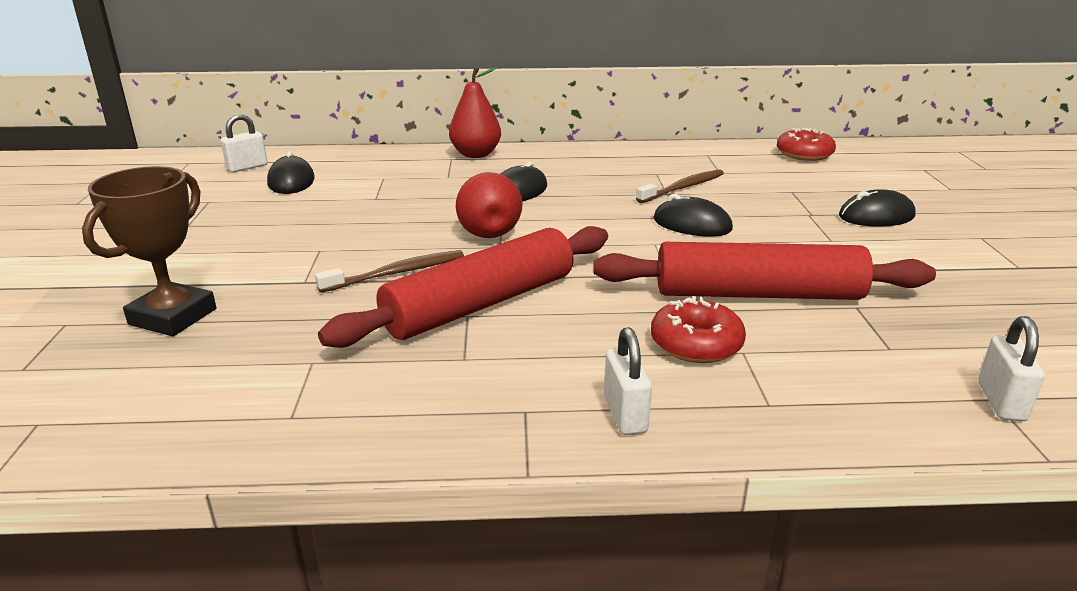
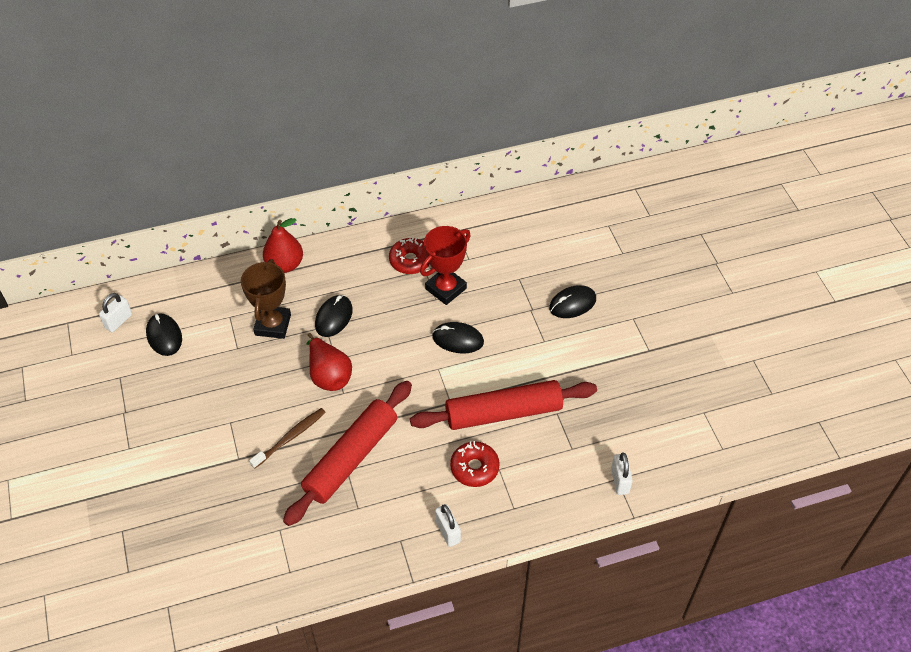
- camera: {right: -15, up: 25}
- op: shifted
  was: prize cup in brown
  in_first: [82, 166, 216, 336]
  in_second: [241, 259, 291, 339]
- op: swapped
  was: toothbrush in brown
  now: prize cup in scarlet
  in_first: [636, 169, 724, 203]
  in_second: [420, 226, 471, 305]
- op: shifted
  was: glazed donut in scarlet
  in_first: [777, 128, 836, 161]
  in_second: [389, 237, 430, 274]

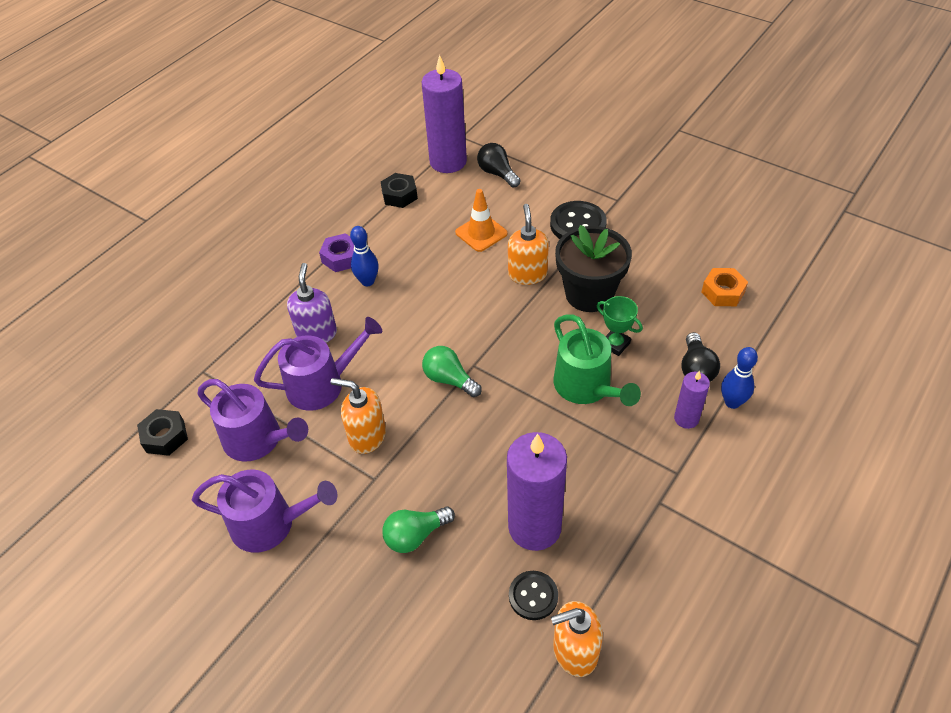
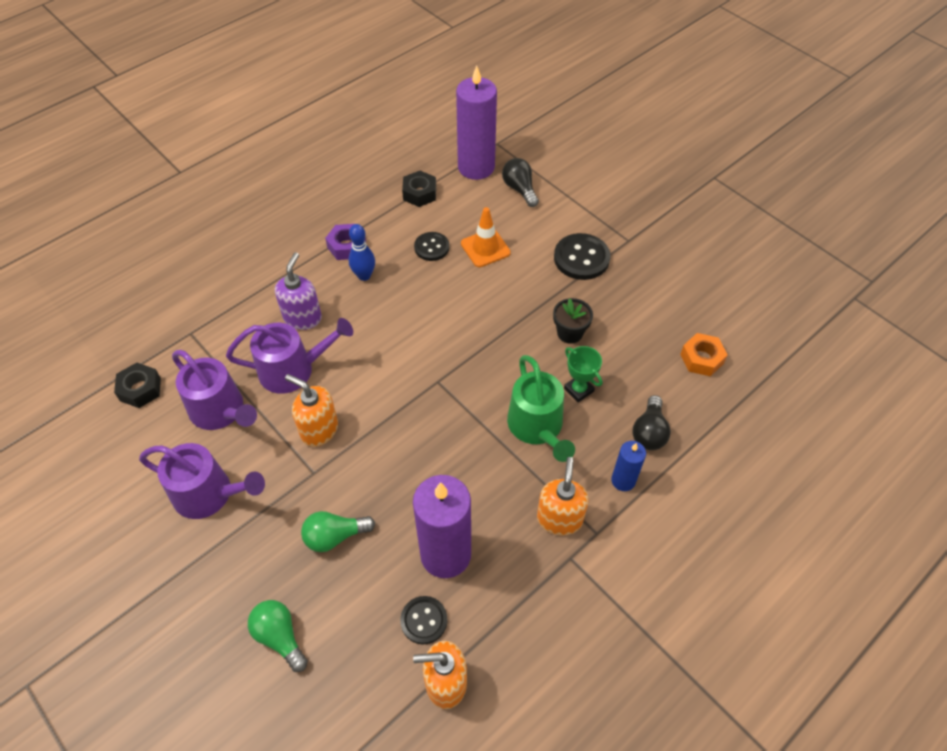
- camera: {right: 10, up: 5}
- op: shifted
  was: light bulb in emerald
  in_first: [422, 346, 482, 397]
  in_second: [248, 600, 308, 672]
- op: shifted
  was: soap dispenser in orange-coloured
  in_first: [508, 204, 549, 285]
  in_second: [537, 457, 589, 535]
- op: scaled
  was: potted plant in black
  in_first: [555, 225, 632, 312]
  in_second: [553, 298, 593, 344]
  ratio: 0.54
- op: repainted
  was: wax candle in royal purple
  now: wax candle in royal blue
  in_first: [674, 371, 710, 429]
  in_second: [611, 441, 646, 491]
- op: gone
  was: skittle in royal blue
  in_first: [721, 347, 758, 409]
- op: new
  now: button in black
  in_second: [414, 232, 449, 261]

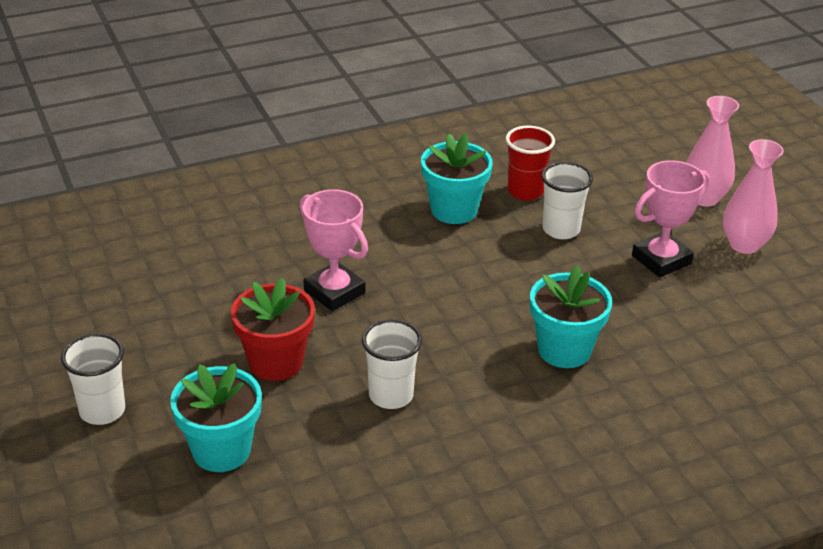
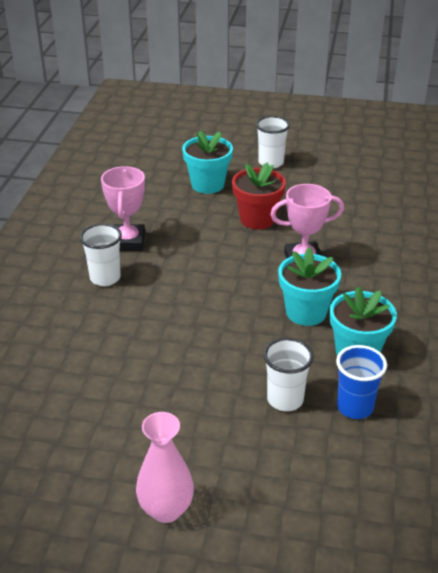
- camera: {right: 125, up: 0}
- op: shifted
  was: beaker in snow-white
  in_first: [362, 319, 422, 409]
  in_second: [80, 223, 122, 286]
- op: repainted
  was: beaker in scarlet
  now: beaker in royal blue
  in_first: [506, 126, 555, 201]
  in_second: [336, 345, 387, 419]
- op: shifted
  was: potted plant in turquoise
  in_first: [530, 265, 612, 368]
  in_second: [278, 247, 341, 326]
- op: shifted
  was: prize cup in pink
  in_first: [632, 161, 710, 278]
  in_second: [101, 166, 145, 251]
- op: gone
  was: flower vase in pink
  in_first: [686, 96, 739, 207]

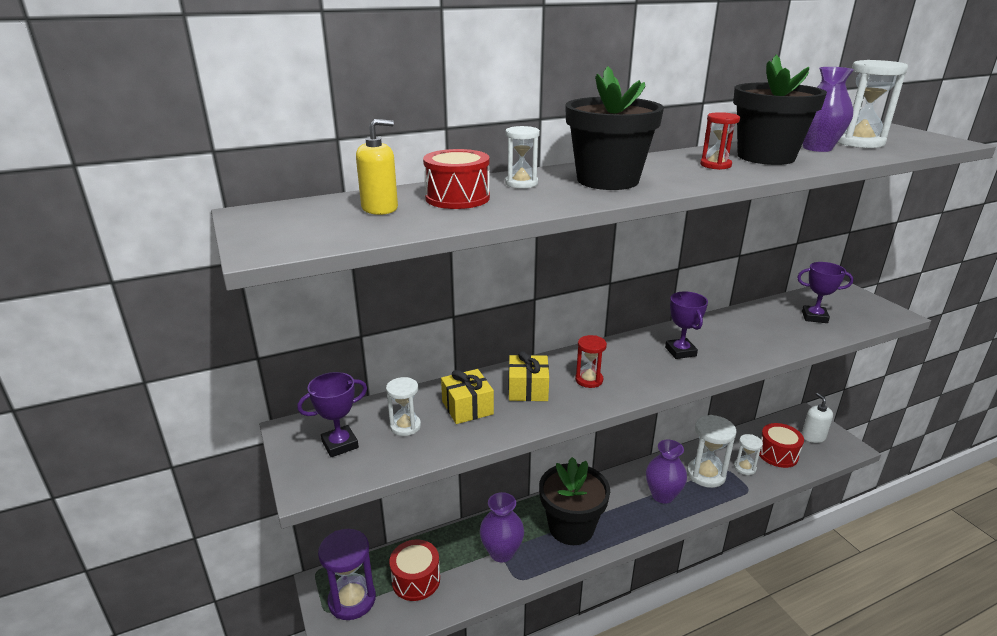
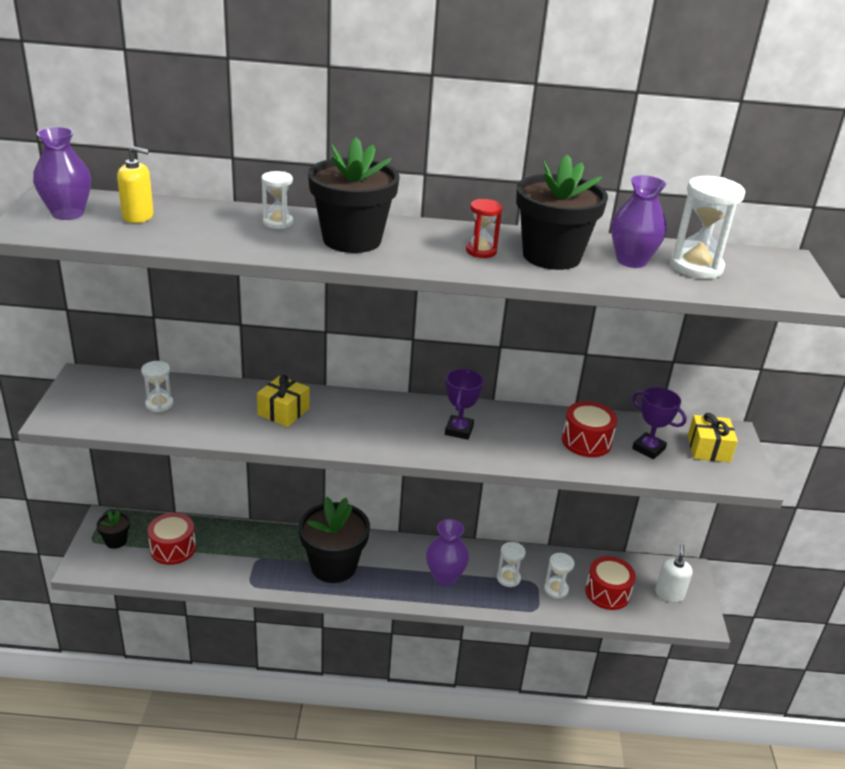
- camera: {right: 25, up: 5}
- op: gone
  was: prize cup in royal purple
  in_first: [297, 372, 367, 457]
- op: swapped
  was: hourglass in royal purple
  now: potted plant in black
  in_first: [318, 529, 376, 620]
  in_second: [97, 510, 130, 549]
- op: shifted
  was: toy drum in scarlet
  in_first: [423, 149, 490, 209]
  in_second: [562, 401, 617, 457]
- op: shifted
  was: gift in golden
  in_first: [441, 369, 494, 424]
  in_second: [688, 413, 738, 462]
- op: shifted
  was: flower vase in royal purple
  in_first: [480, 492, 524, 563]
  in_second: [33, 127, 91, 220]
- op: gone
  was: hourglass in scarlet
  in_first: [575, 335, 607, 388]
- op: scaled
  was: hourglass in snow-white
  in_first: [687, 415, 737, 488]
  in_second: [497, 542, 526, 587]
  ratio: 0.58

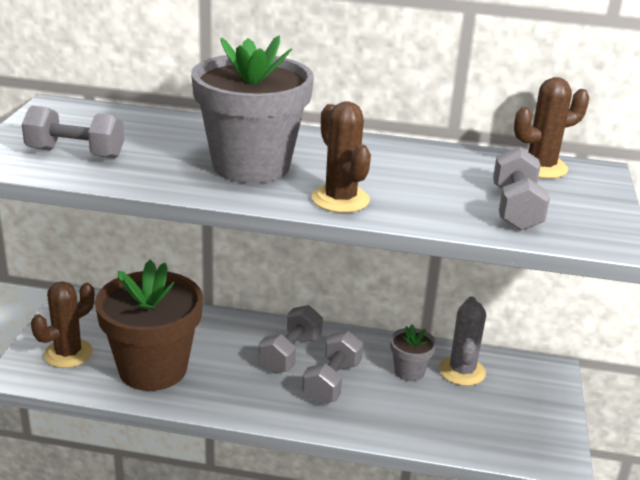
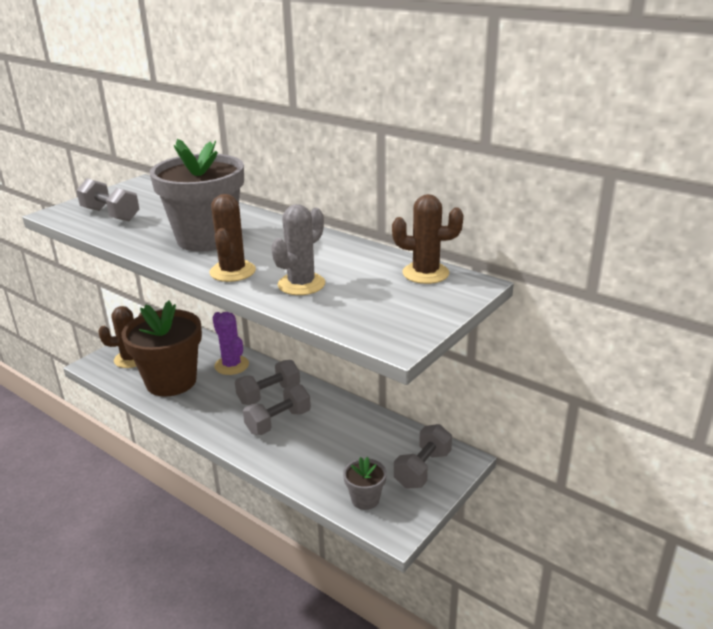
- camera: {right: 30, up: 0}
- op: shifted
  was: potted plant in gray
  in_first: [390, 324, 436, 381]
  in_second: [343, 457, 387, 510]
- op: shifted
  was: cactus in gray
  in_first: [439, 297, 486, 386]
  in_second: [271, 204, 325, 295]
- op: shifted
  was: hand weight in gray
  in_first: [493, 147, 550, 231]
  in_second: [394, 424, 452, 489]
- op: new
  now: cactus in royal purple
  in_second: [212, 312, 249, 375]

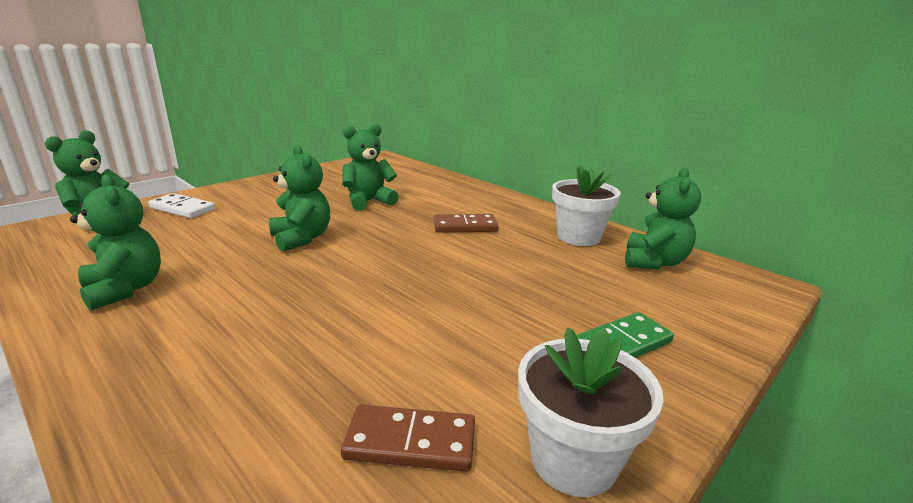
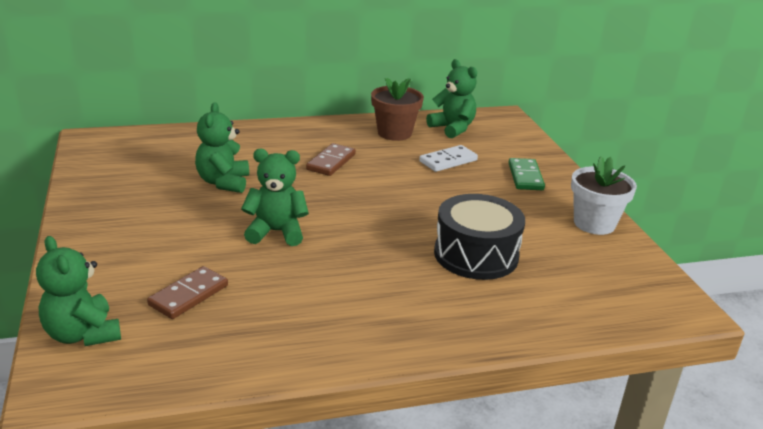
- camera: {right: -60, up: 5}
- op: gone
  was: teddy bear in emerald
  in_first: [70, 174, 161, 311]
- op: shifted
  was: domino piece in snow-white
  in_first: [148, 193, 215, 218]
  in_second: [419, 145, 478, 172]
- op: shifted
  was: domino piece in brown
  in_first: [341, 404, 475, 472]
  in_second: [147, 266, 228, 319]
- op: repainted
  was: potted plant in snow-white
  now: potted plant in brown
  in_first: [552, 164, 620, 246]
  in_second: [371, 78, 424, 141]
- op: new
  now: toy drum in black
  in_second: [434, 194, 525, 280]

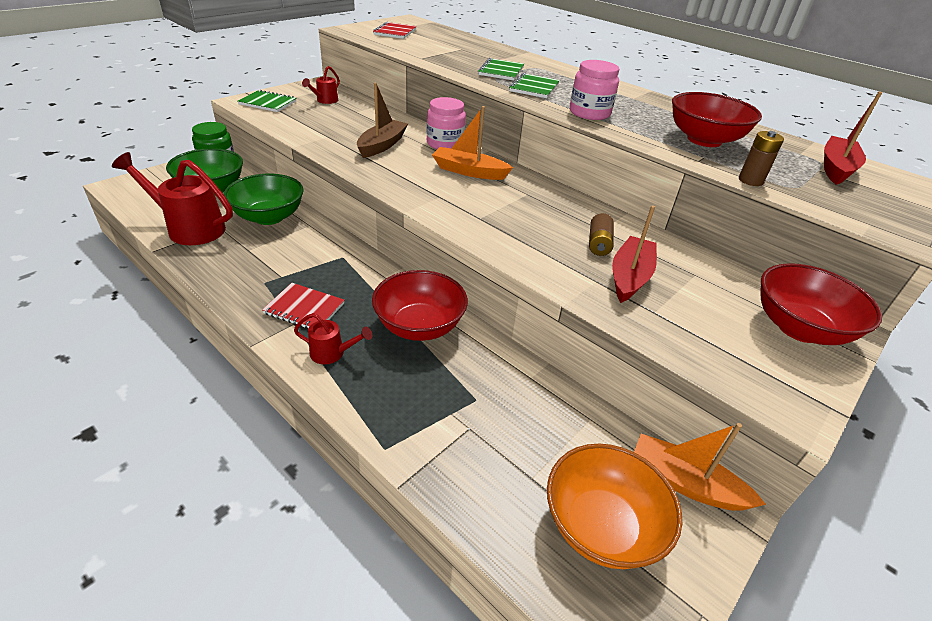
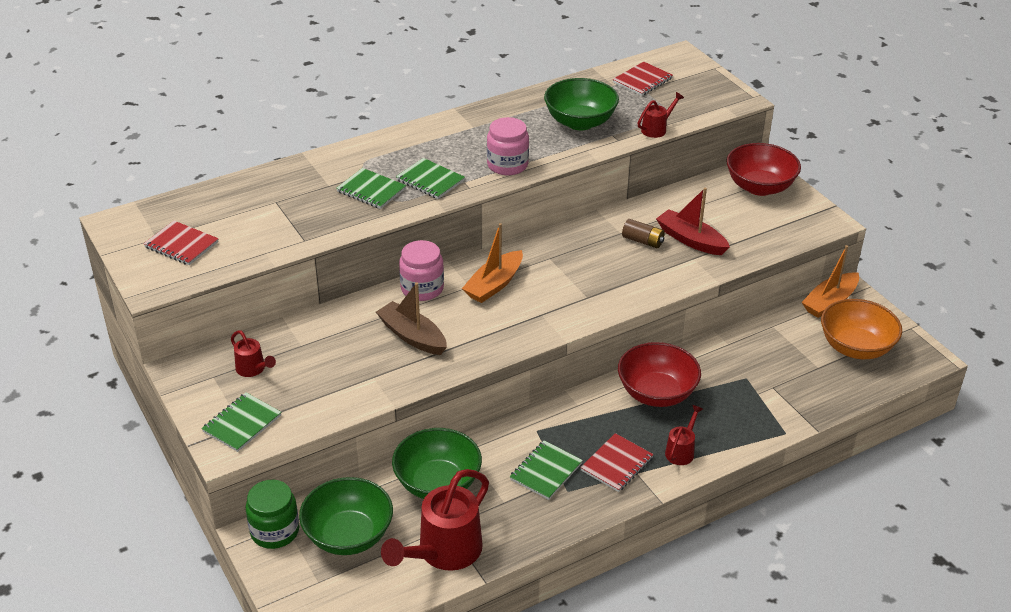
- camera: {right: -70, up: 0}
- op: repainted
  was: deep dish in scarlet
  now: deep dish in emerald
  in_first: [672, 92, 762, 147]
  in_second: [544, 78, 619, 130]
- op: swapped
  was: AA battery in brown
  now: sprinkling can in scarlet
  in_first: [739, 131, 784, 186]
  in_second: [637, 92, 684, 138]
- op: swapped
  was: sailboat in scarlet
  now: exercise book in scarlet
  in_first: [824, 92, 882, 185]
  in_second: [612, 62, 673, 96]
- op: new
  now: exercise book in emerald
  in_second: [510, 440, 583, 500]

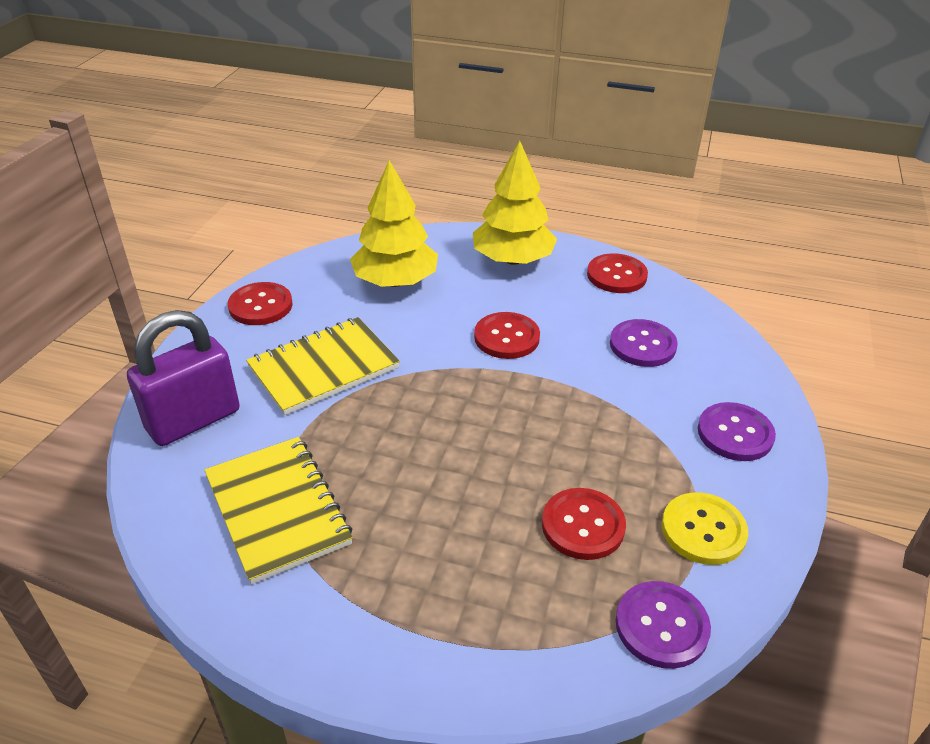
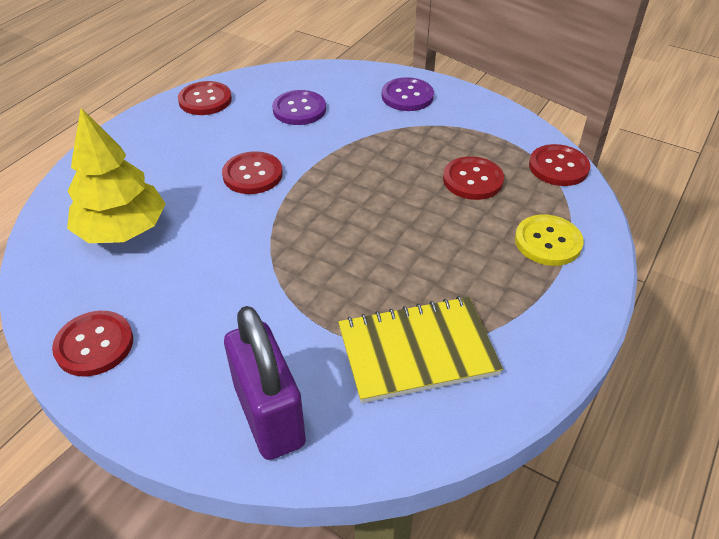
- camera: {right: -75, up: 5}
- op: gone
  was: exercise book in golden
  in_first: [246, 317, 400, 415]
- op: gone
  was: tree in golden
  in_first: [473, 141, 557, 265]
- op: repainted
  was: button in royal purple
  now: button in scarlet
  in_first: [616, 581, 711, 669]
  in_second: [529, 144, 590, 186]
- op: shifted
  was: button in golden
  in_first: [662, 492, 748, 565]
  in_second: [515, 215, 584, 266]

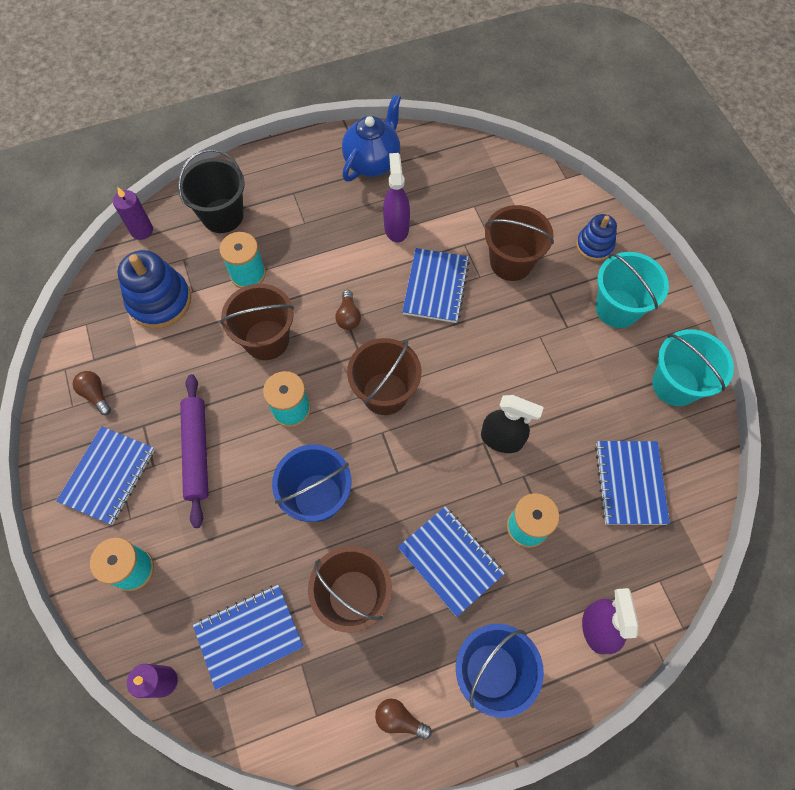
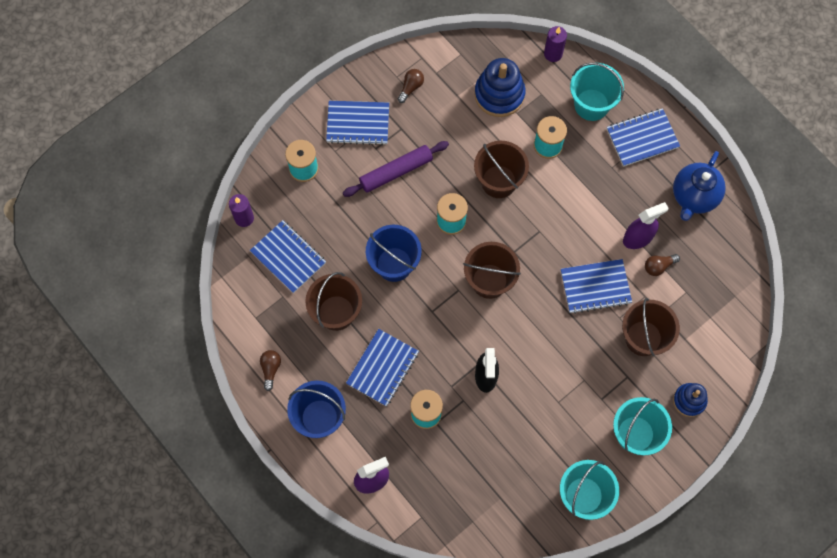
- camera: {right: 70, up: 5}
- op: repainted
  was: sand bucket in black
  now: sand bucket in turquoise
  in_first: [178, 149, 245, 233]
  in_second: [570, 63, 624, 121]
- op: shifted
  was: light bulb in brown
  in_first: [335, 290, 361, 330]
  in_second: [645, 254, 680, 276]
- op: rotated
  was: china teapot in royal blue
  in_first: [342, 94, 401, 182]
  in_second: [673, 151, 726, 221]
  clockwise: 105
- op: shifted
  was: exercise book in royal blue
  in_first: [595, 441, 670, 525]
  in_second: [607, 108, 680, 167]

